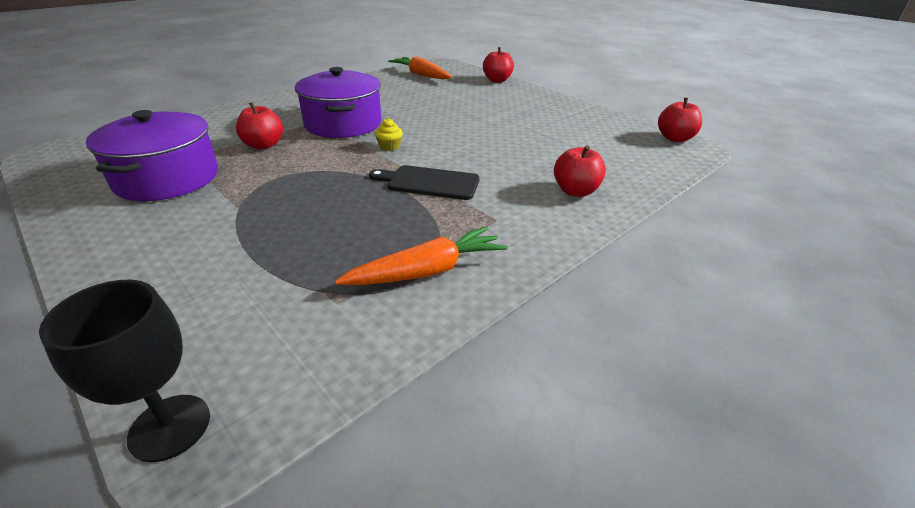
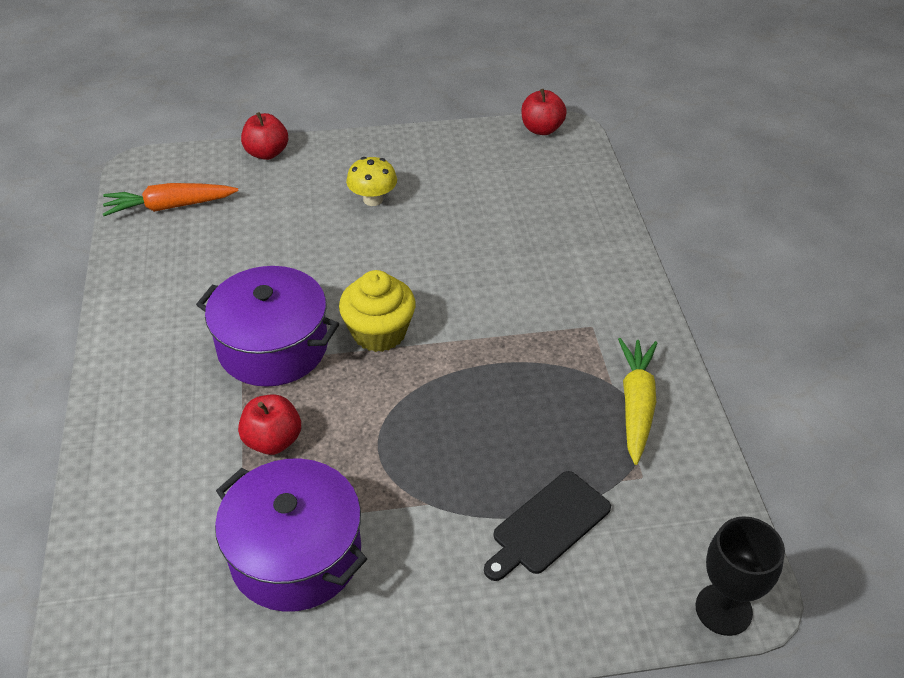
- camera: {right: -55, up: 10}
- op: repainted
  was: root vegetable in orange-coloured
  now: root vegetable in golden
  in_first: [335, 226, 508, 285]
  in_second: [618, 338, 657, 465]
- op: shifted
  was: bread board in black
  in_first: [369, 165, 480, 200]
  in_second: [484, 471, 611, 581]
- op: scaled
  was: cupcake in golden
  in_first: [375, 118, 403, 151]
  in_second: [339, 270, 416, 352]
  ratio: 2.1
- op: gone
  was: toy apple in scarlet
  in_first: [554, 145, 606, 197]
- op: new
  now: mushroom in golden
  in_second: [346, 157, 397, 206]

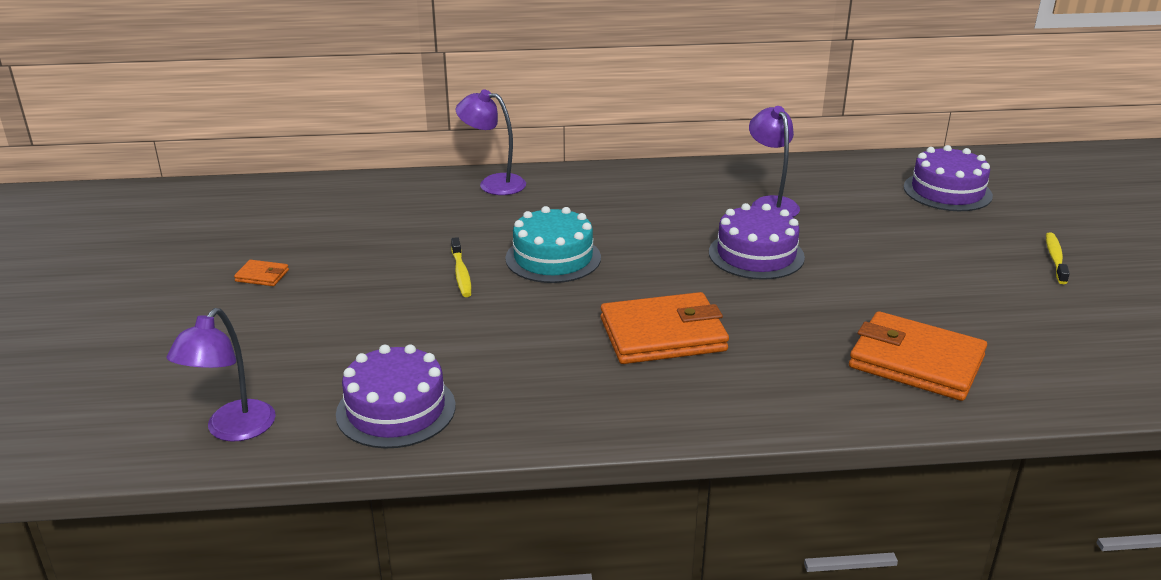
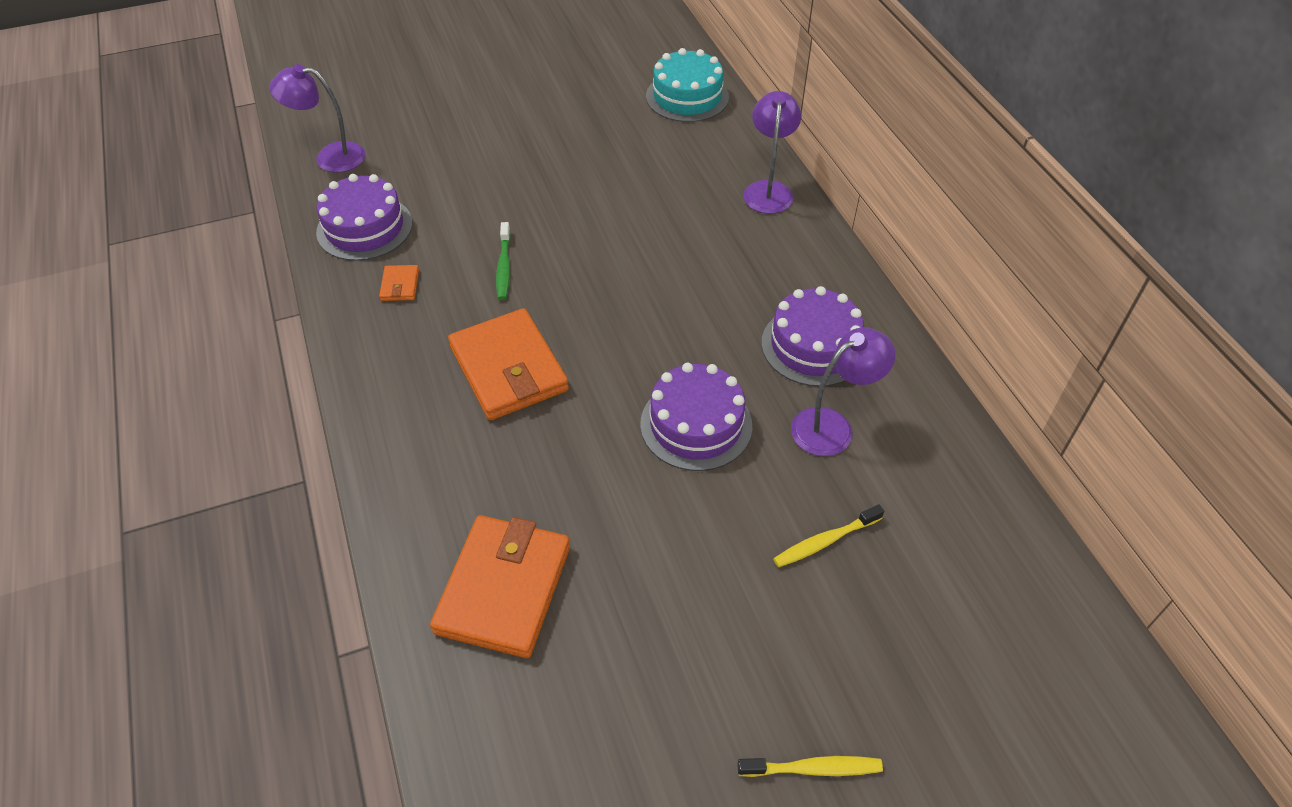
- camera: {right: 75, up: 20}
- op: shifted
  was: card wallet in orange-coloured
  in_first: [234, 260, 289, 286]
  in_second: [379, 265, 419, 301]
- op: shifted
  was: toothbrush in golden
  in_first: [451, 237, 472, 297]
  in_second: [773, 504, 884, 567]
- op: shifted
  was: gateau in turquoise
  in_first: [505, 206, 601, 283]
  in_second: [646, 48, 729, 122]
- op: shifted
  was: gateau in royal purple
  in_first: [904, 145, 993, 211]
  in_second: [762, 286, 864, 386]
- op: new
  now: toothbrush in emerald
  in_second: [496, 222, 511, 300]

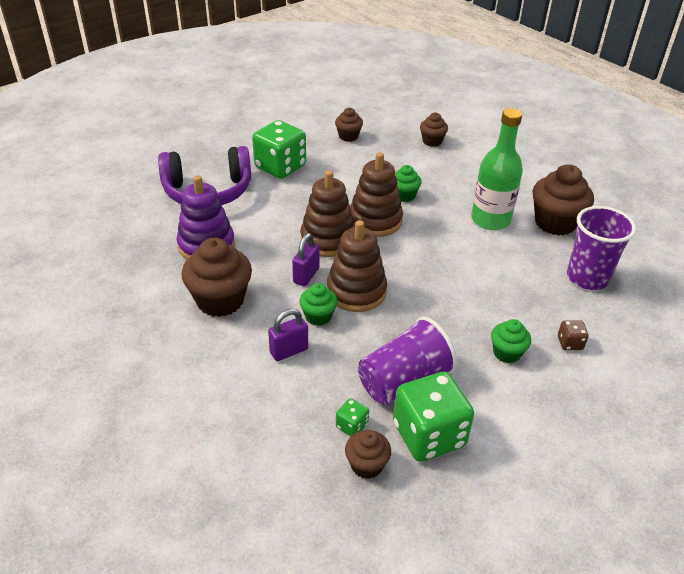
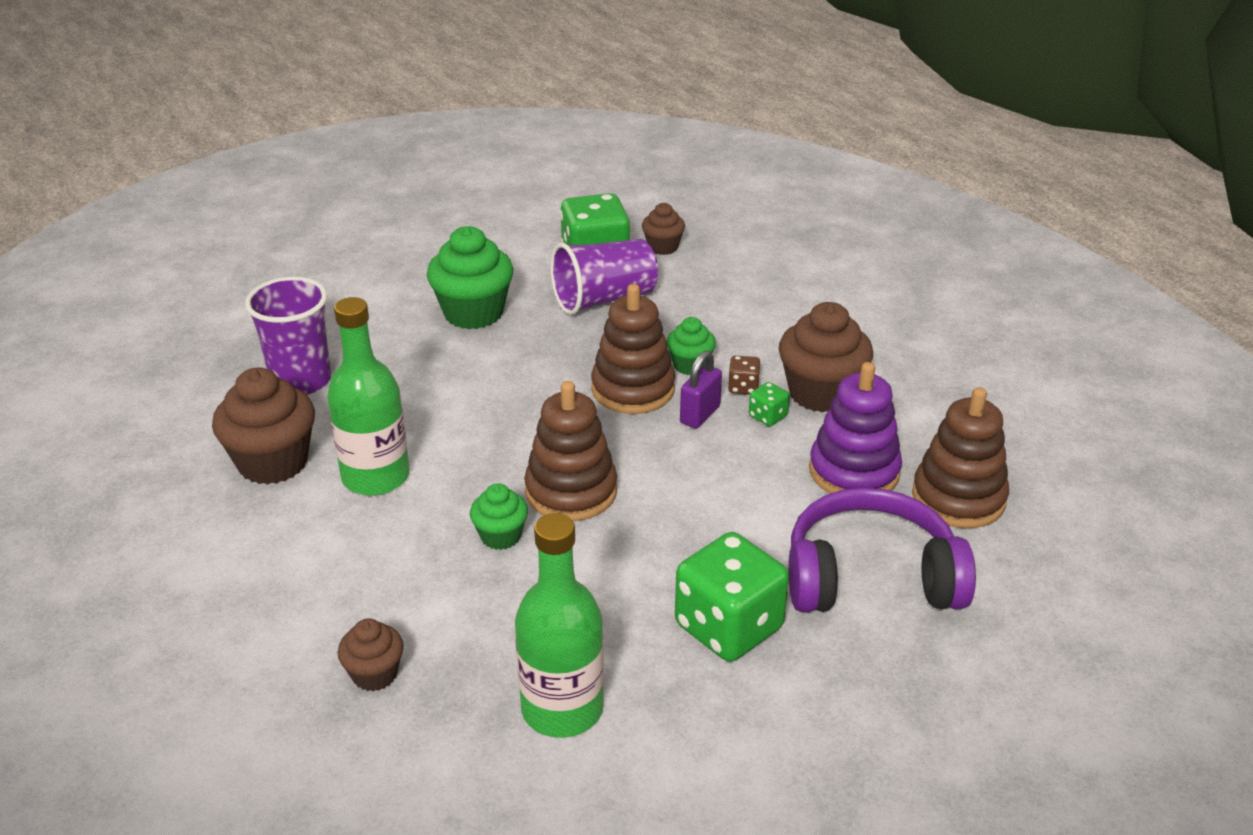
- camera: {right: -170, up: -5}
- op: gone
  was: padlock in royal purple
  in_first: [268, 308, 308, 361]
- op: shifted
  was: ring stacker in brown
  in_first: [300, 170, 355, 257]
  in_second: [912, 387, 1009, 528]
- op: swapped
  was: cupcake in brown
  now: drink bottle in emerald
  in_first: [335, 108, 363, 142]
  in_second: [515, 513, 604, 738]
- op: shifted
  was: die in emerald
  in_first: [336, 398, 369, 436]
  in_second: [749, 382, 790, 426]
- op: scaled
  was: cupcake in emerald
  in_first: [491, 319, 531, 363]
  in_second: [427, 226, 514, 329]
  ratio: 1.83
- op: shifted
  was: die in brown
  in_first: [558, 320, 589, 350]
  in_second: [728, 356, 760, 395]

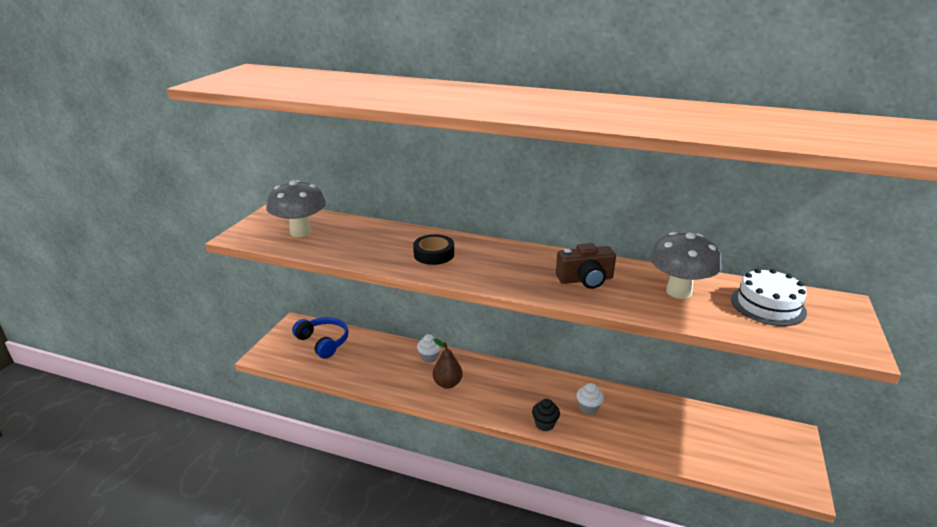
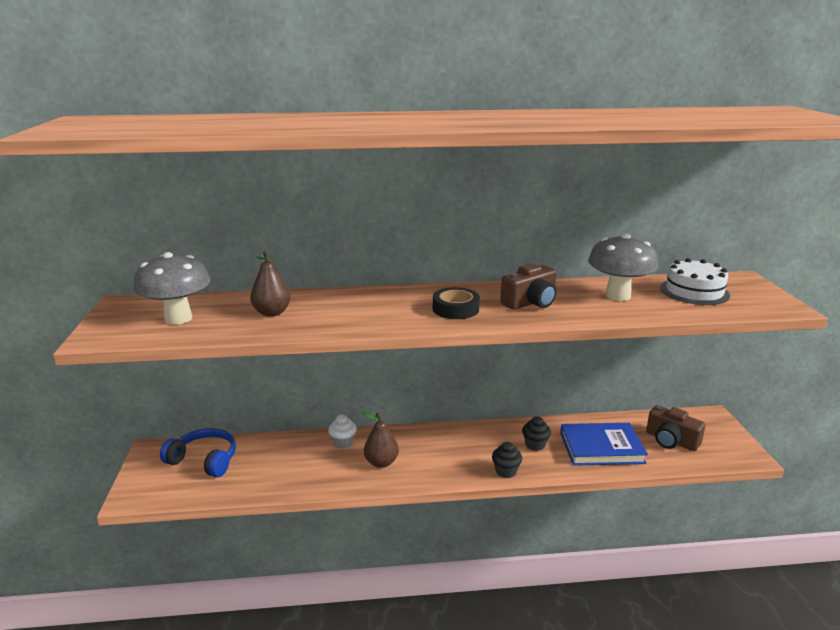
- camera: {right: -25, up: -5}
- op: shifted
  was: roll of tape in black
  in_first: [413, 234, 454, 265]
  in_second: [433, 287, 480, 319]
- op: repainted
  was: cupcake in snow-white
  now: cupcake in black
  in_first: [576, 383, 604, 415]
  in_second: [522, 416, 551, 451]
- op: new
  now: pear fruit in brown
  in_second: [250, 251, 291, 317]
- op: new
  now: hardback in royal blue
  in_second: [560, 423, 648, 466]
- op: new
  now: camera in brown
  in_second: [646, 405, 706, 451]

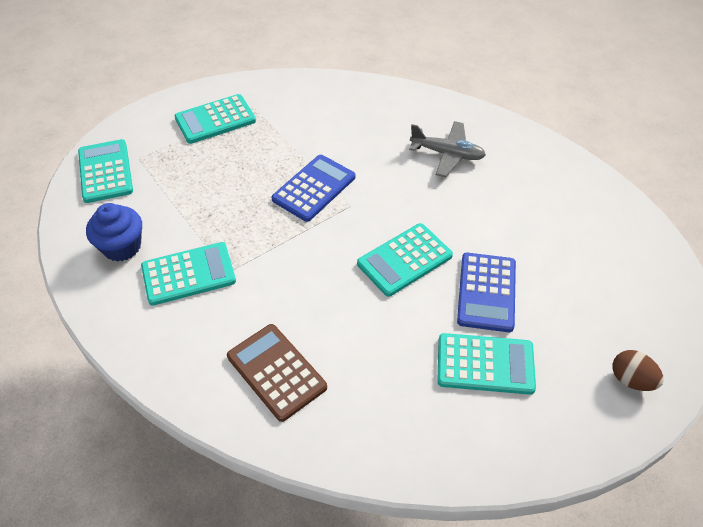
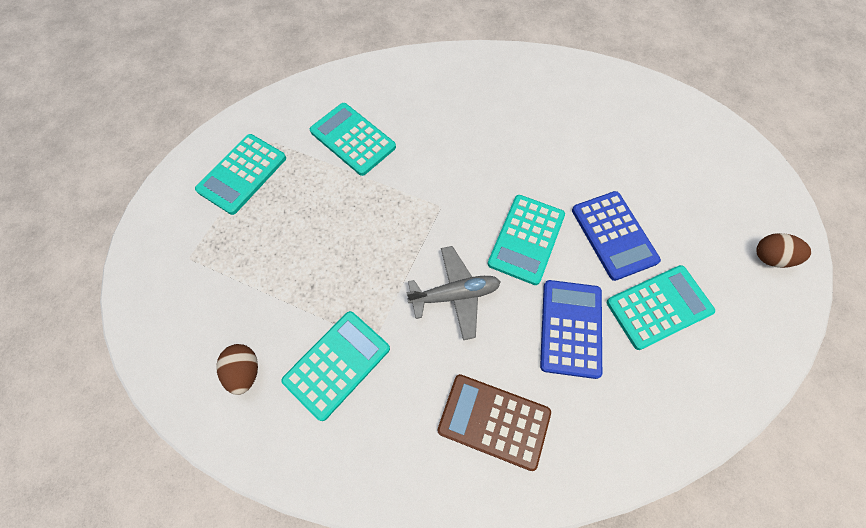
- camera: {right: -30, up: 15}
- op: shifted
  was: calculator in turquoise
  in_first: [78, 139, 133, 203]
  in_second: [310, 103, 396, 176]
- op: swapped
  was: cupcake in royal blue
  now: egg in brown
  in_first: [86, 203, 142, 262]
  in_second: [216, 344, 258, 395]
- op: shifted
  was: calculator in royal blue
  in_first: [272, 155, 355, 222]
  in_second: [540, 280, 602, 379]
- op: shifted
  was: plane in gray
  in_first: [409, 121, 486, 177]
  in_second: [406, 246, 501, 340]

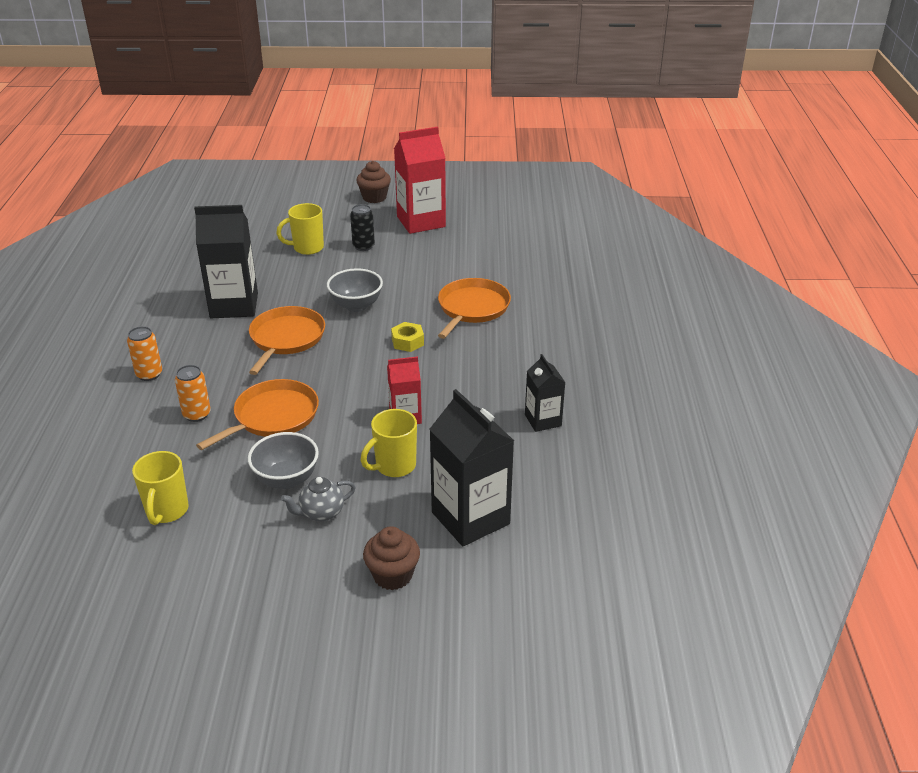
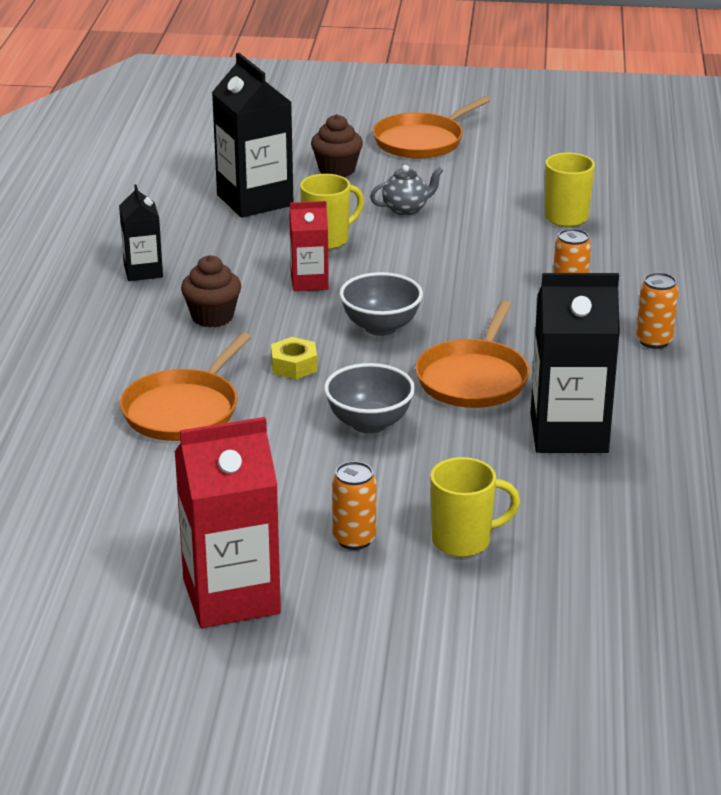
- camera: {right: -175, up: -5}
- op: shifted
  was: skillet in orange-coloured
  in_first: [196, 379, 319, 450]
  in_second: [373, 96, 490, 159]
- op: shifted
  was: deep dish in gray
  in_first: [248, 432, 319, 489]
  in_second: [339, 272, 423, 336]
- op: repainted
  was: soda can in black
  now: soda can in orange-coloured
  in_first: [350, 204, 375, 251]
  in_second: [332, 461, 377, 550]
- op: shifted
  was: cupcake in brown
  in_first: [356, 161, 391, 203]
  in_second: [181, 255, 241, 327]

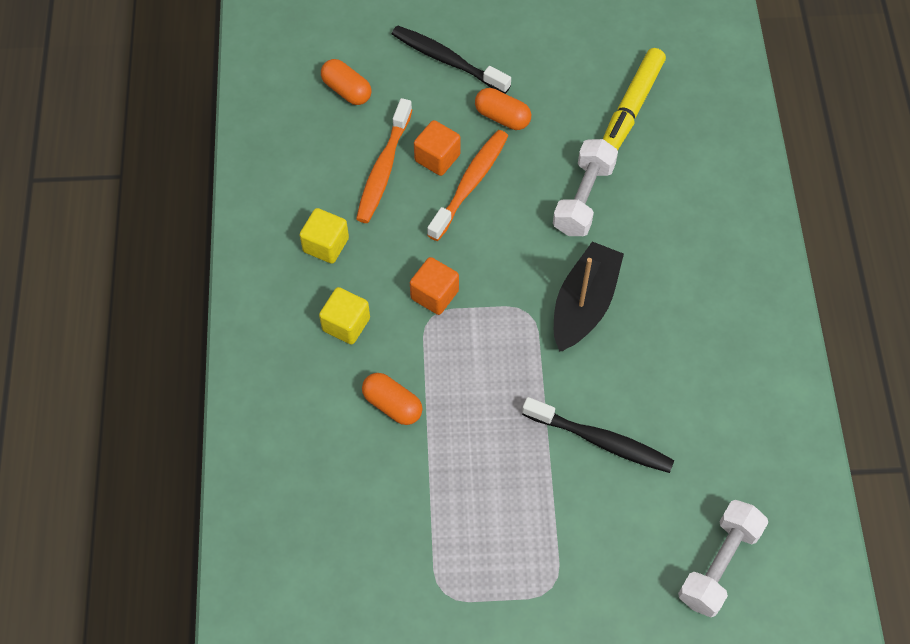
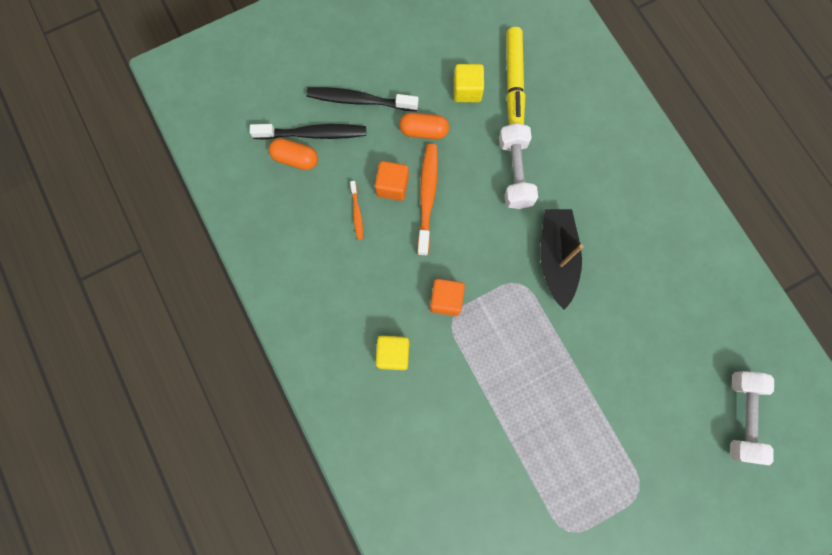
- camera: {right: -25, up: 15}
- op: shifted
  was: block in golden
  in_first: [300, 208, 349, 264]
  in_second: [454, 64, 484, 102]
- op: scaled
  was: toothbrush in orange-coloured
  in_first: [356, 98, 412, 223]
  in_second: [350, 181, 363, 240]
  ratio: 0.51
- op: gone
  was: pill shape in orange-coloured
  in_first: [362, 373, 422, 425]
- op: shifted
  was: toothbrush in black
  in_first: [522, 397, 674, 473]
  in_second: [249, 124, 366, 140]

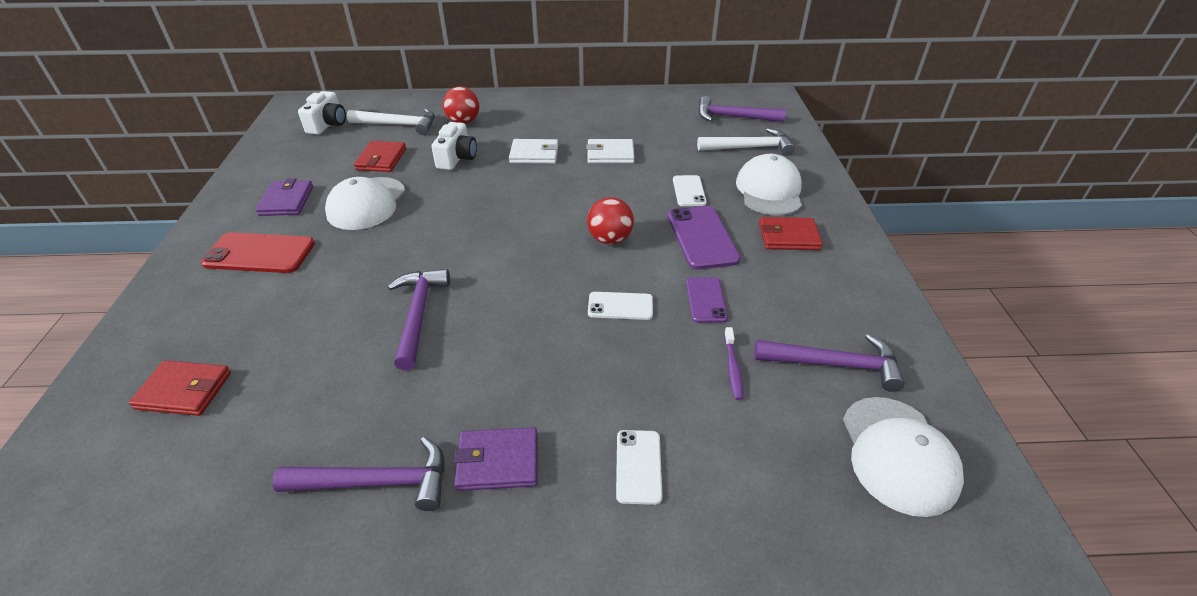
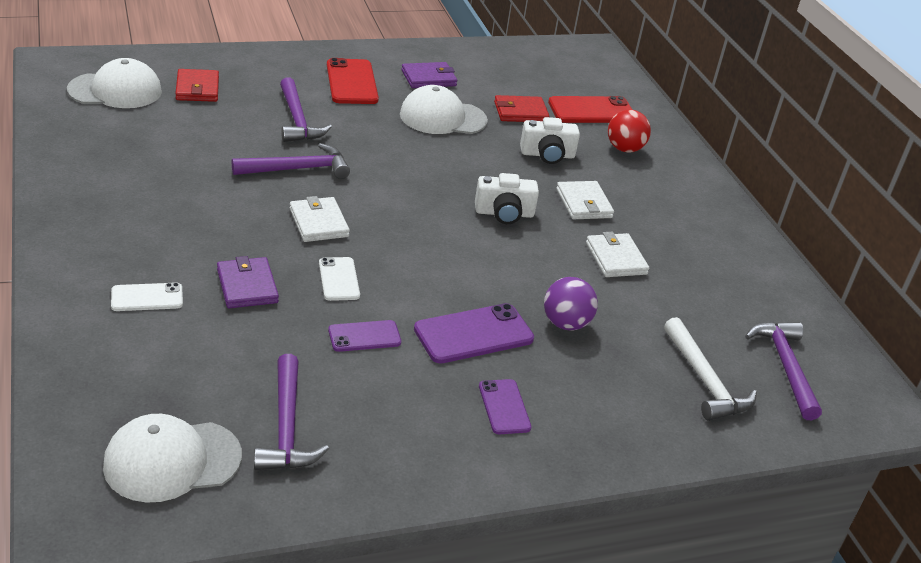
- camera: {right: 70, up: -5}
- op: shifted
  was: carpenter's hammer in royal purple
  in_first: [272, 437, 445, 511]
  in_second: [280, 77, 332, 142]
- op: shifted
  was: camera in snow-white
  in_first: [298, 91, 346, 135]
  in_second: [475, 173, 539, 224]
- op: swapped
  was: carpenter's hammer in snow-white
  now: phone in scarlet
  in_first: [347, 109, 435, 135]
  in_second: [548, 96, 632, 123]
- op: shifted
  was: card wallet in royal purple
  in_first: [454, 427, 538, 491]
  in_second: [217, 256, 279, 308]
- op: gone
  was: play ball in scarlet
  in_first: [587, 197, 634, 244]
- op: swapped
  was: phone in snow-white
  now: play ball in royal purple
  in_first: [673, 175, 707, 206]
  in_second: [544, 277, 598, 331]
- op: gone
  was: toothbrush in royal purple
  in_first: [724, 327, 743, 400]
- op: shifted
  was: baseball cap in snow-white
  in_first: [736, 154, 802, 216]
  in_second: [67, 58, 162, 108]
- op: swapped
  was: card wallet in scarlet
  now: phone in royal purple
  in_first: [759, 217, 823, 250]
  in_second: [479, 379, 531, 434]
- op: new
  now: card wallet in snow-white
  in_second: [290, 196, 350, 242]

